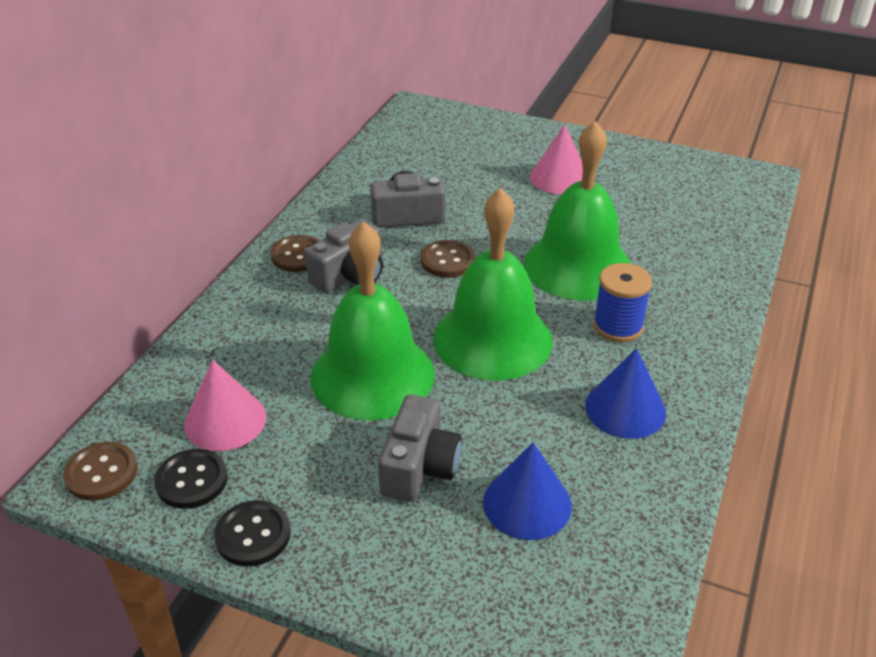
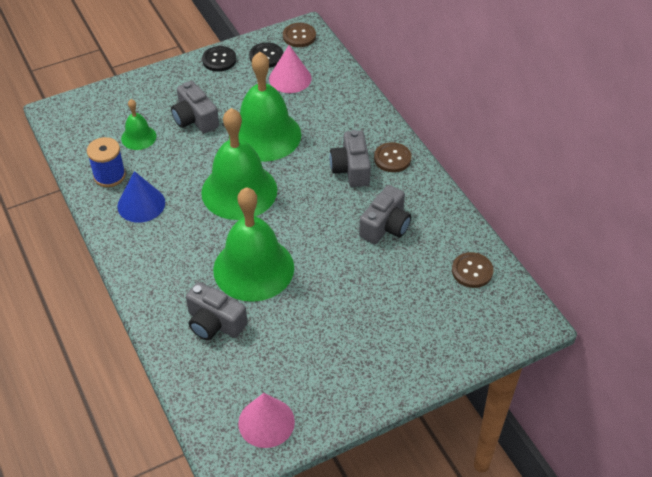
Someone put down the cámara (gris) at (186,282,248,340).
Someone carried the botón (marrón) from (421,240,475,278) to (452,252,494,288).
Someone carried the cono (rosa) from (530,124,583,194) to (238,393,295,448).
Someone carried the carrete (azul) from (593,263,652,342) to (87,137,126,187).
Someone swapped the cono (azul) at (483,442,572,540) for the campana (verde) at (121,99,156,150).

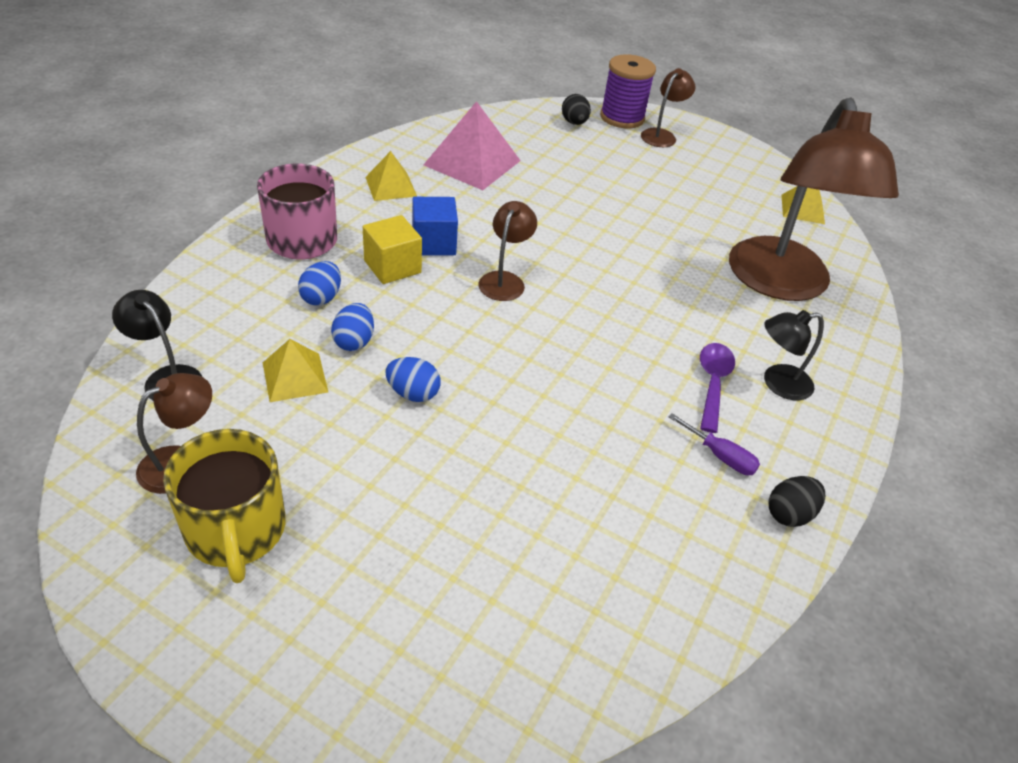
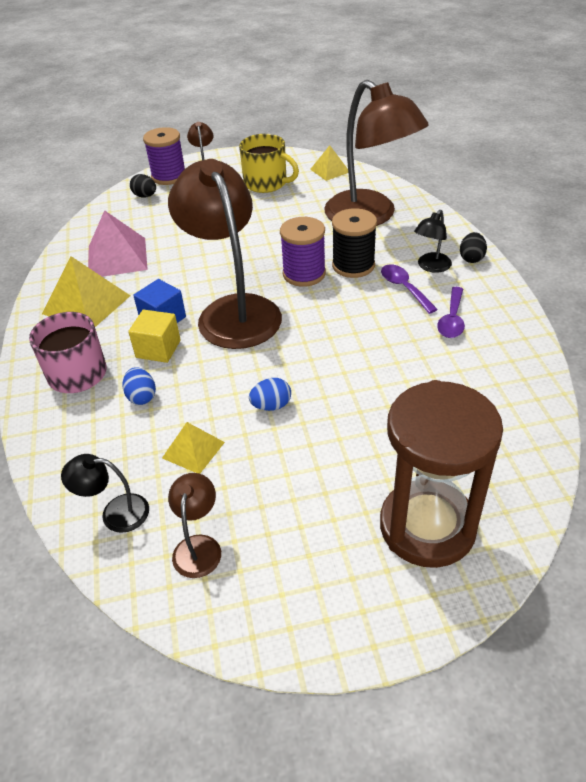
Someone took away the huevo (azul) at (331,303,374,351).
Someone put down the carrete (morado) at (280,217,326,287).
Someone put down the carrete (negro) at (332,208,377,278).
Someone put down the reloj de arena (marrón) at (380,380,503,568).
Someone carried the taza (amarillo) from (163,429,286,583) to (239,134,299,193).
Someone carried the huevo (negro) from (769,476,825,527) to (460,232,487,263).
Someone swapped the destornillador (morado) at (669,413,760,475) for the cuchara (morado) at (437,287,465,338).
Someone scaled the pirámide (amarillo) at (365,151,417,201) by 1.72.
Someone scaled the lámpara (marrón) at (478,201,537,301) by 2.34.

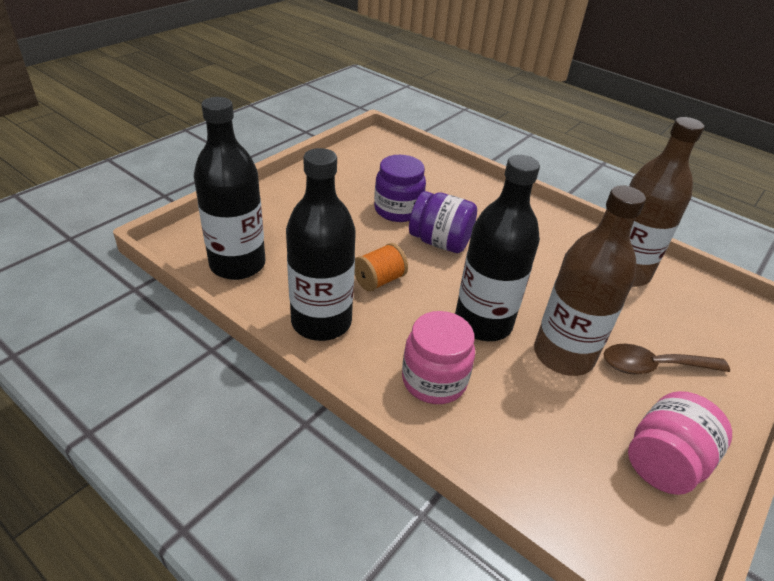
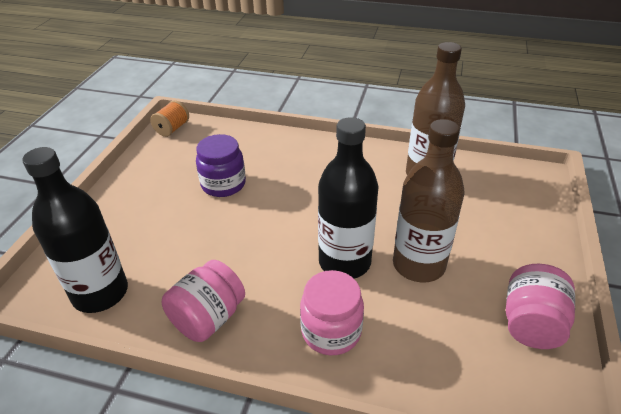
Someone took away the tarro (morado) at (409,191,477,253).
Someone took away the cuchara (marrón) at (604,344,730,374).
Someone carried the carrete (naranja) from (354,243,408,292) to (150,100,189,137).
Someone swapped the botella (negro) at (286,148,356,341) for the tarro (rosa) at (162,260,245,342).

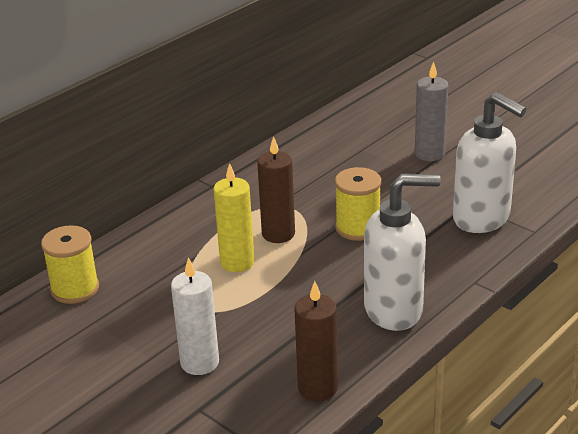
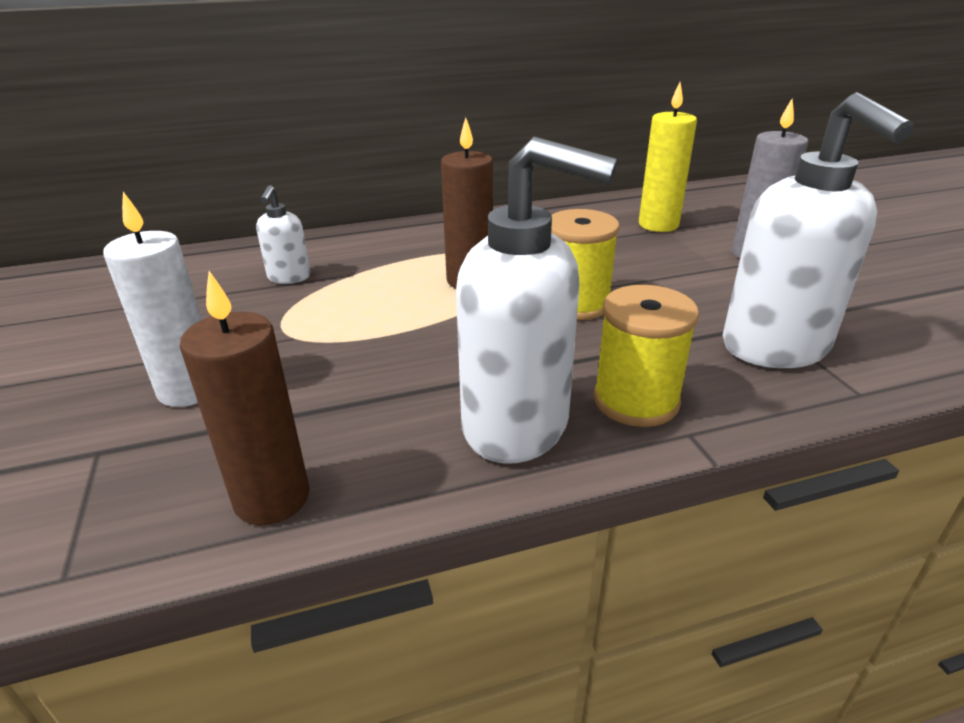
Someone put down the dispensador de jabón (blanco) at (256,185,311,284).
Someone carried the carrete (amarillo) from (41,225,99,304) to (594,285,699,427).
Someone carried the vela (amarillo) from (214,163,255,272) to (639,82,697,232).

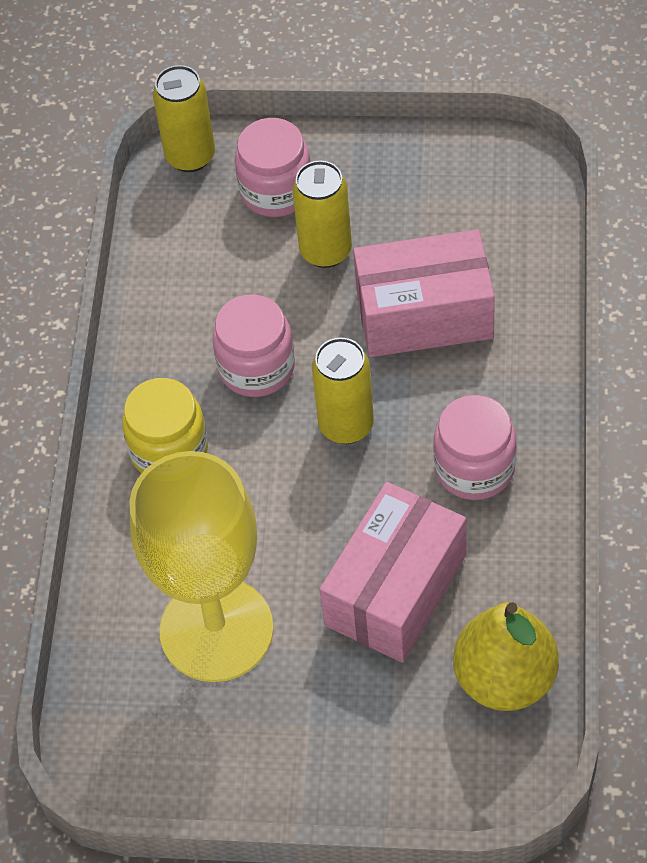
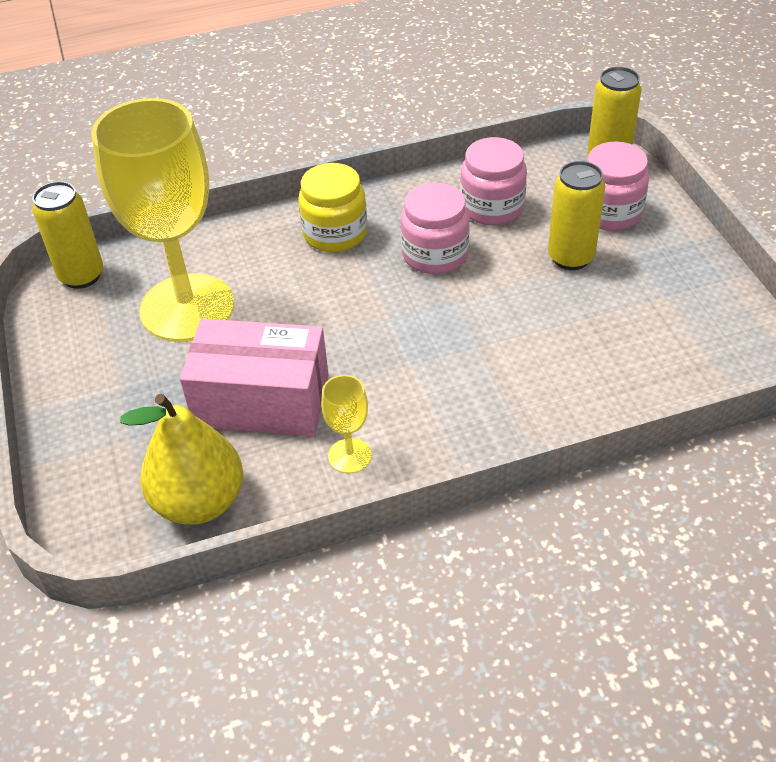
Someone took away the caja (rosa) at (353,229,495,357).
Someone put down the copa (amarillo) at (321,375,372,474).
Someone carried the lata (amarillo) from (312,338,374,444) to (32,181,103,289).
Someone carried the tarro (rosa) from (433,395,517,500) to (460,137,527,225).

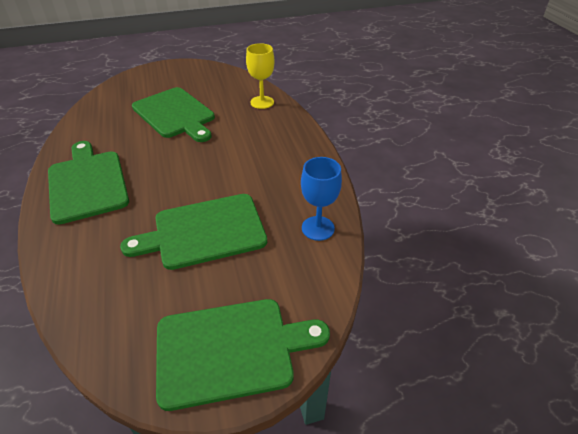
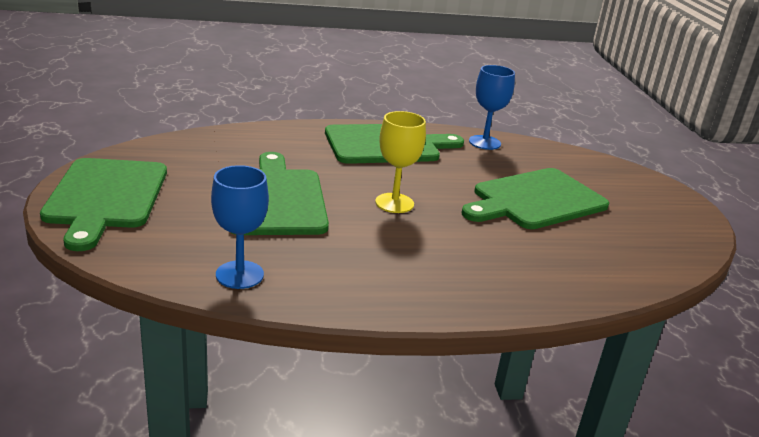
Someone put down the copa (azul) at (469,65,515,150).
Someone carried the copa (amarillo) from (246,43,275,109) to (375,111,426,213).

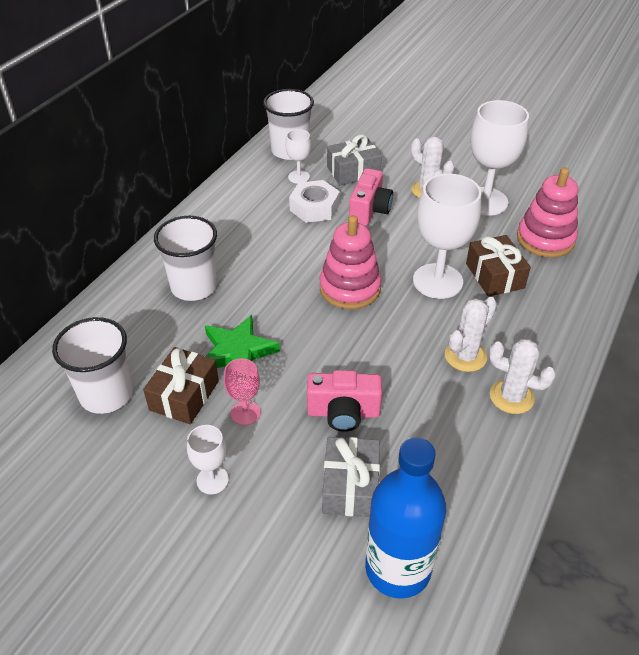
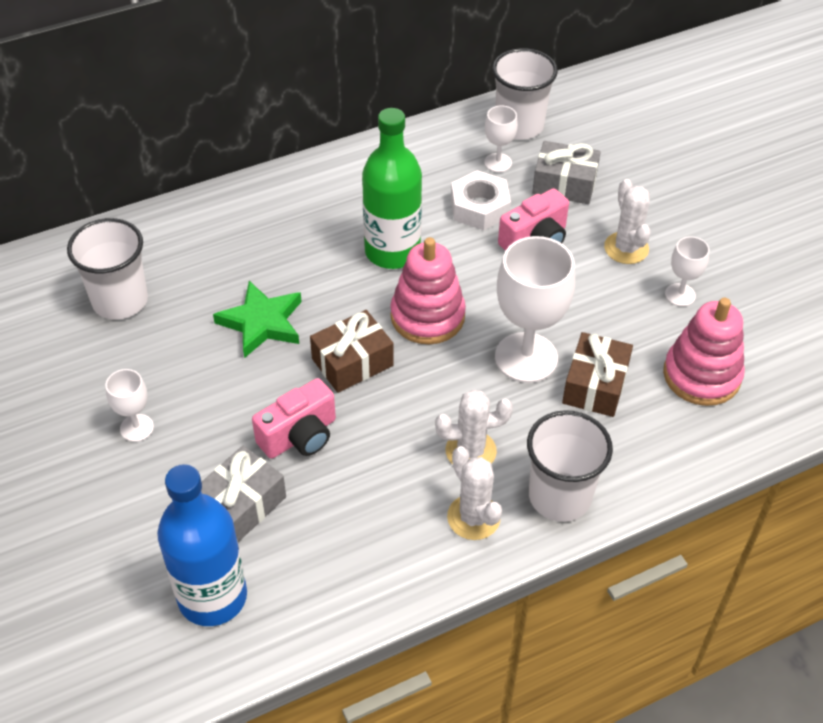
Someone took away the copa (rosa) at (224,358,260,425).
Someone put down the botella (verde) at (362,108,422,269).
Someone carried the regalo (marrón) from (143,347,219,424) to (310,310,394,393).
Someone carried the vaso (blanco) from (154,216,217,301) to (527,410,613,522).
Someone rotated the cámara (rosa) at (307,370,382,432) by 75 degrees counterclockwise.
Someone scaled the copa (blanco) at (470,100,529,216) by 0.50.

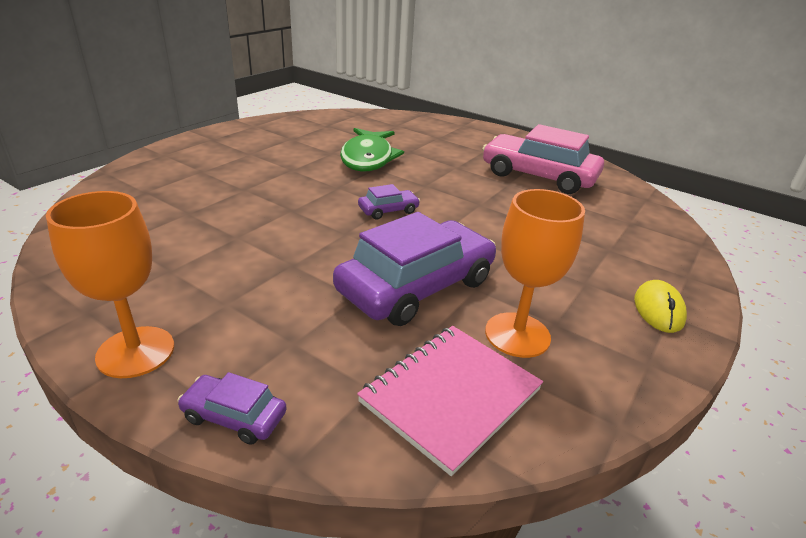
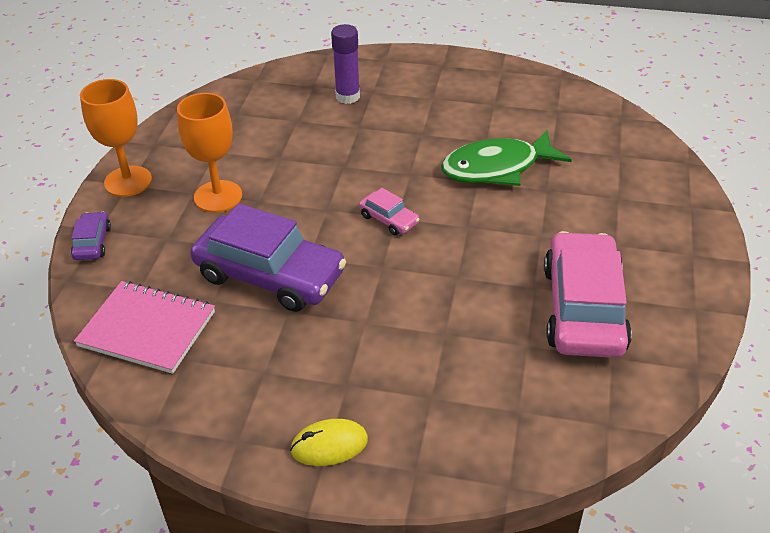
Someone put down the barra de pegamento (morado) at (331,24,360,104).
Someone carried the copa (naranja) from (485,189,585,358) to (177,93,242,212).
Someone repainted the coche (morado) at (358,184,420,219), which became the coche (rosa) at (359,188,420,235).

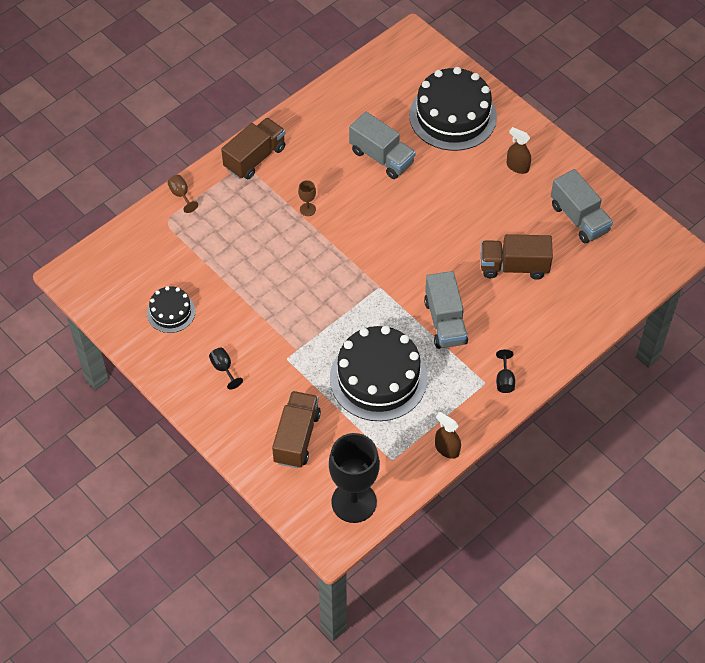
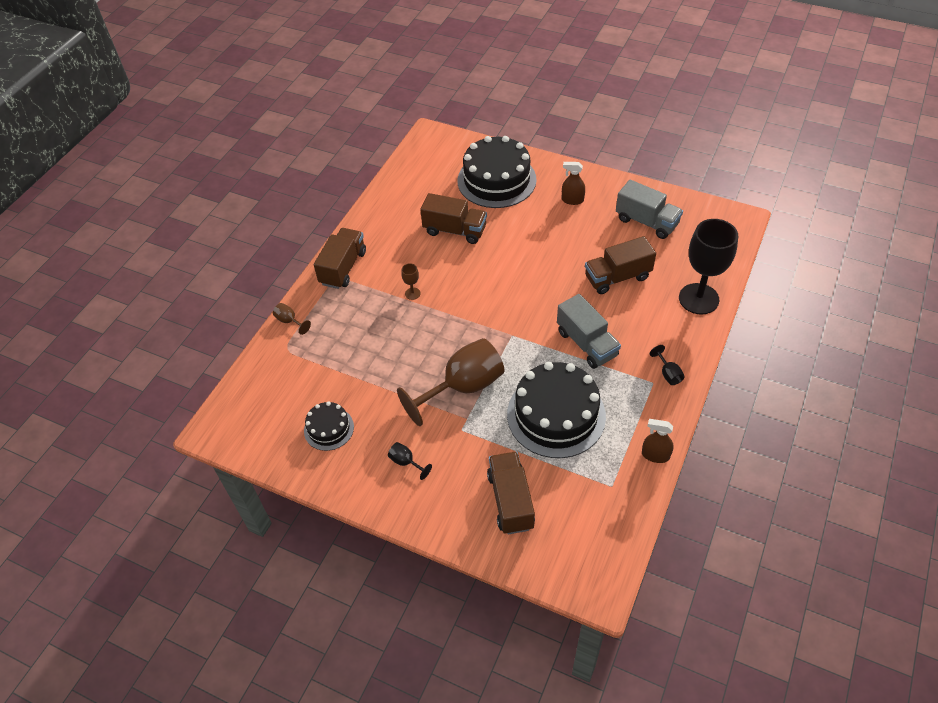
Someone put down the copa (marrón) at (397,338,504,426).
Someone carried the copa (negro) from (329,433,380,523) to (679,219,738,315).
Someone repainted the camión (gris) at (349,112,416,179), which became the camión (marrón) at (420,193,487,244).

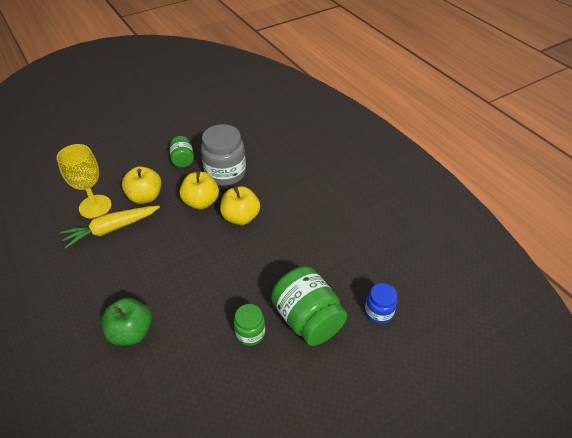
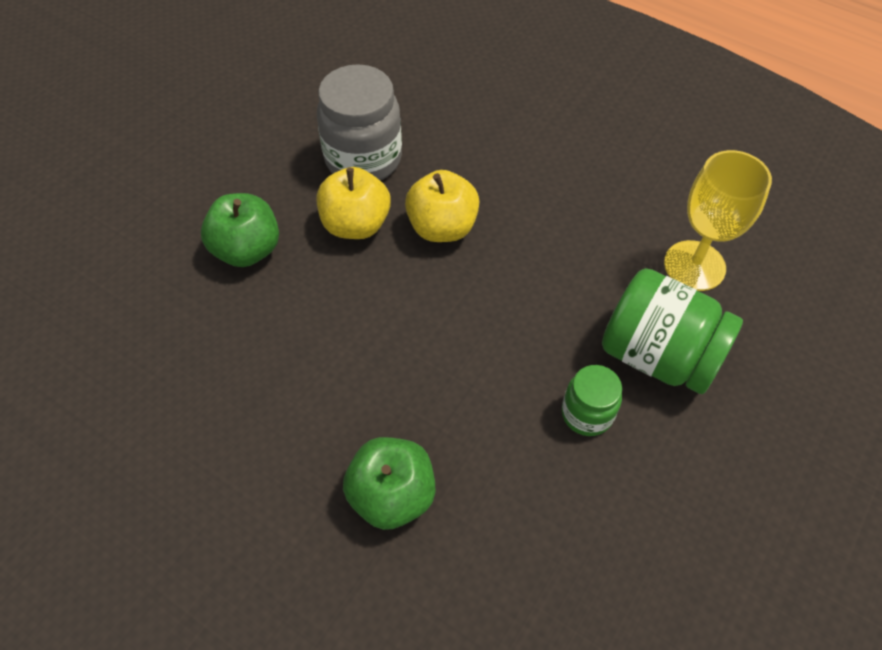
Someone took away the zanahoria (amarillo) at (60,206,160,249).
Someone took away the tarro (verde) at (169,136,194,167).
Someone took away the tarro (azul) at (365,283,397,324).
Someone carried the copa (amarillo) from (57,144,111,218) to (664,150,772,291).
Someone repainted the manzana (amarillo) at (122,166,161,204), which became the manzana (verde) at (201,193,279,267).

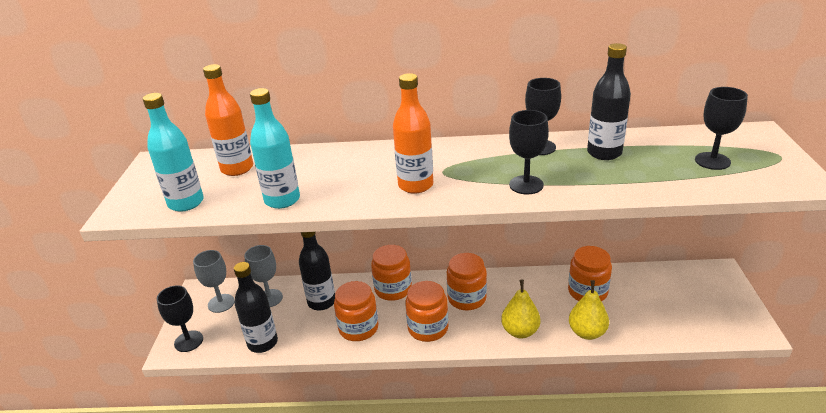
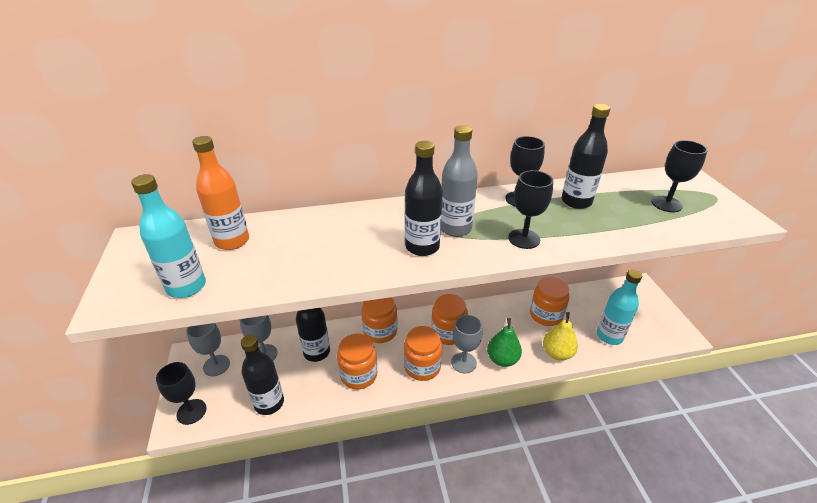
Someone put down the botella (gris) at (441,125,478,237).
Someone put down the copa (gris) at (451,315,482,374).
Someone carried the botella (turquesa) from (250,88,300,209) to (597,270,642,345).
Someone repainted the botella (naranja) at (393,73,433,194), which became the botella (negro) at (405,141,443,256).
Someone repainted the pera (amarillo) at (501,280,540,338), which became the pera (verde) at (487,318,522,367).

